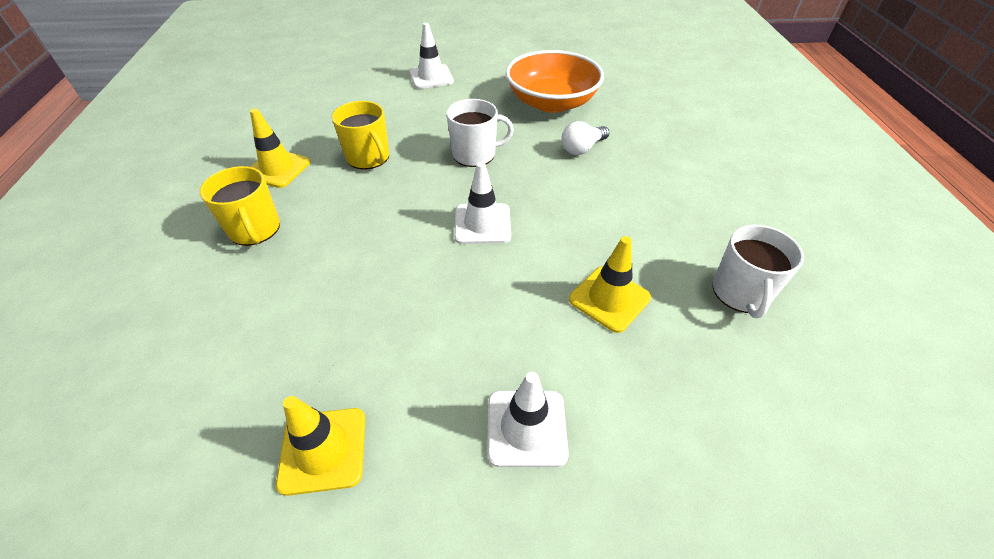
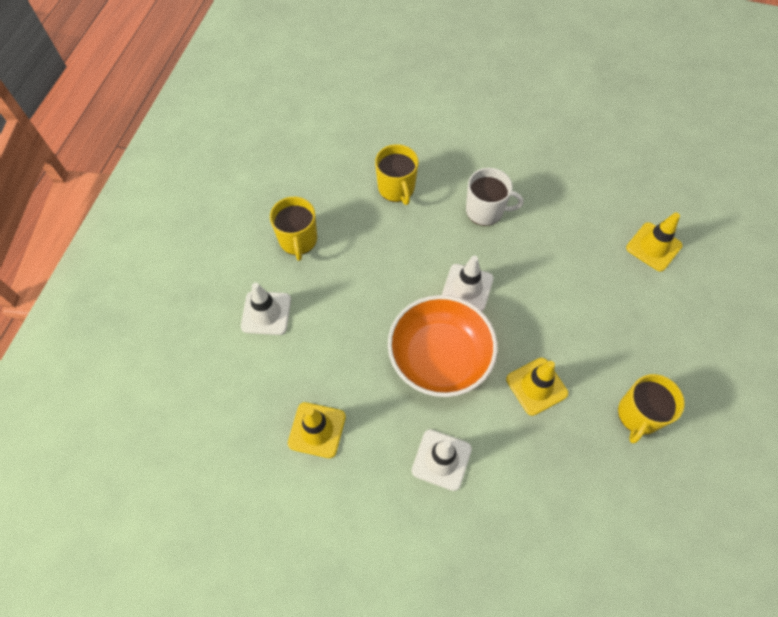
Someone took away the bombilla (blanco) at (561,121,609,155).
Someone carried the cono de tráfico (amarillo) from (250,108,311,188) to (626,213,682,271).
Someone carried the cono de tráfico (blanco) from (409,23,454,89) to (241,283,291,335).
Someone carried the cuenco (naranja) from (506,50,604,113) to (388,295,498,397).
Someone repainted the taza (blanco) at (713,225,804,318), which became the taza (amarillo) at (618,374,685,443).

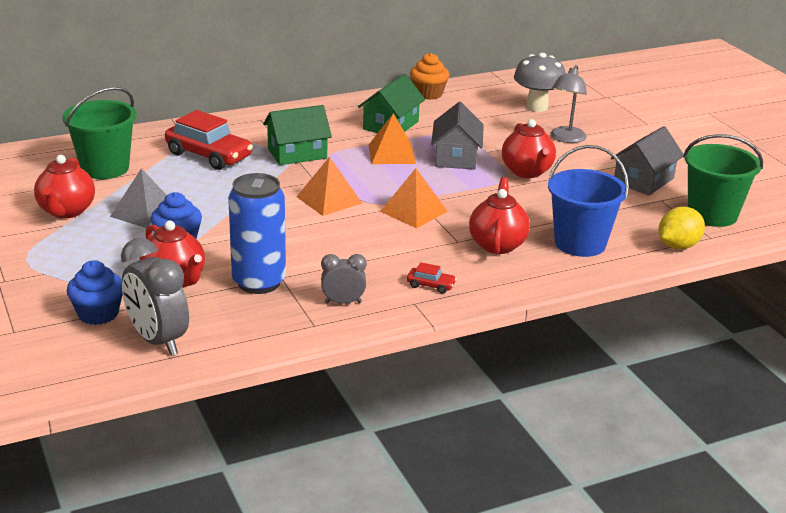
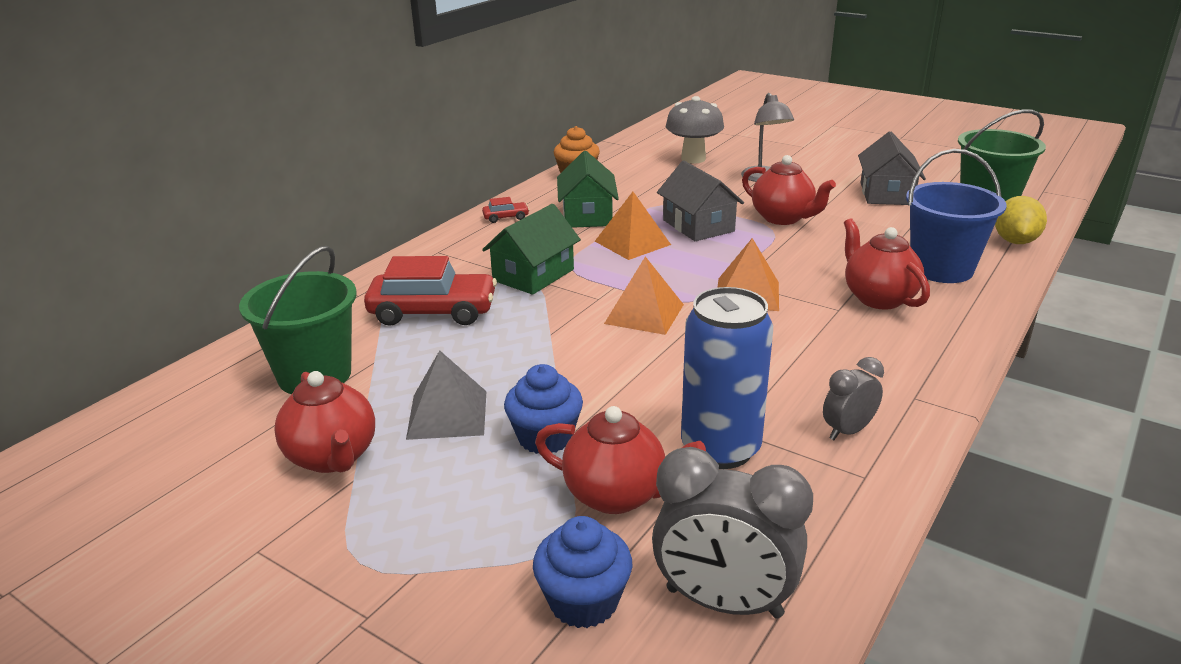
Someone carried the coche (rojo) from (407,262,457,294) to (482,197,530,223).

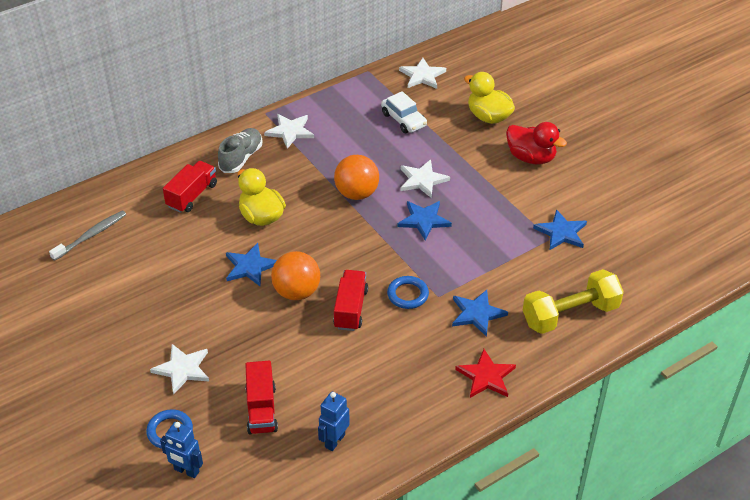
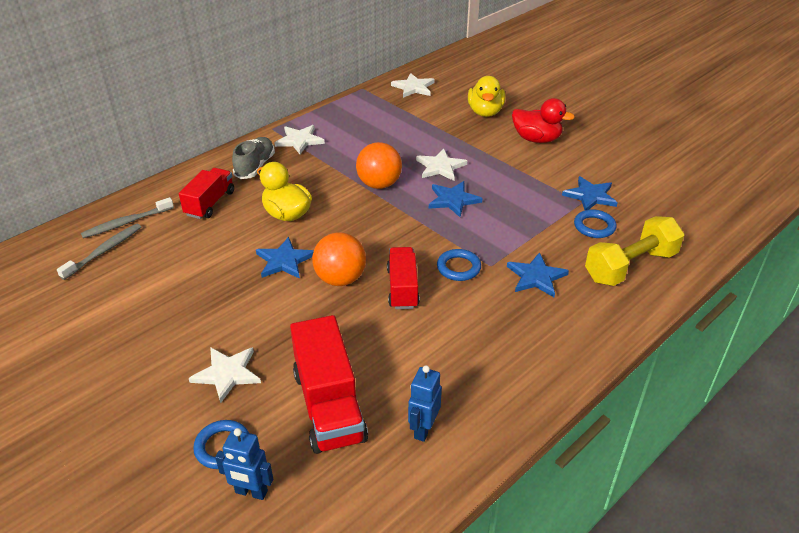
Someone took away the coche (blanco) at (381,91,427,133).
Someone took away the estrella (rojo) at (455,349,516,398).
Someone put down the cepillo de dientes (gris) at (81,197,174,238).
Someone put down the anillo (azul) at (574,209,617,238).
Someone rotated the pato (amarillo) at (464,72,515,124) by 120 degrees counterclockwise.
Someone scaled the camión (rojo) at (245,361,278,434) by 1.54.

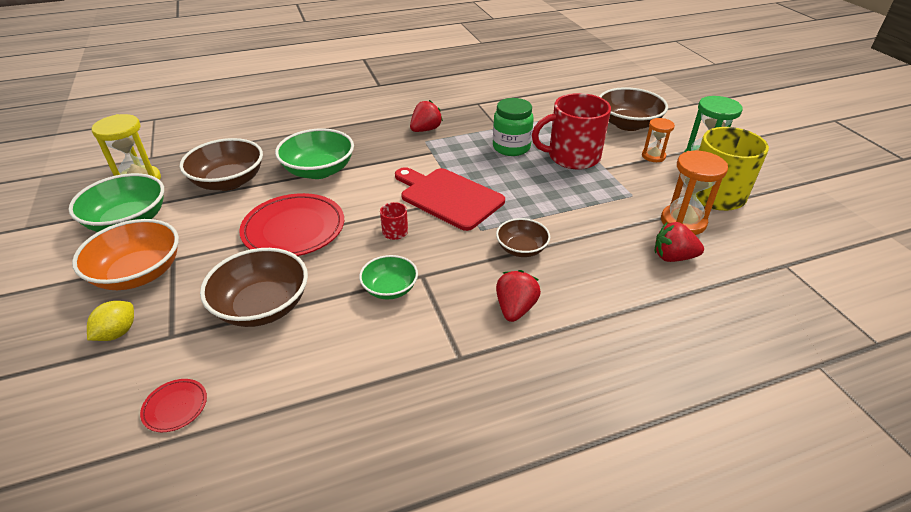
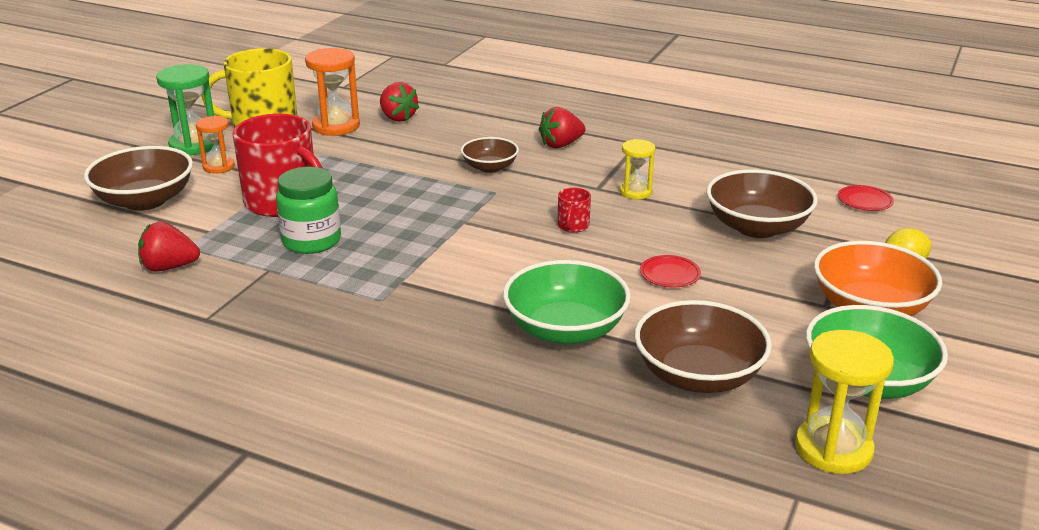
Someone took away the tabla de cortar (rojo) at (395,167,505,231).
Someone carried the fresa (rojo) from (410,100,443,132) to (138,221,200,272).
Someone swapped the cuenco (verde) at (359,255,418,299) for the reloj de arena (amarillo) at (620,139,655,200).
Someone scaled the plato (rojo) at (239,193,344,256) by 0.44.

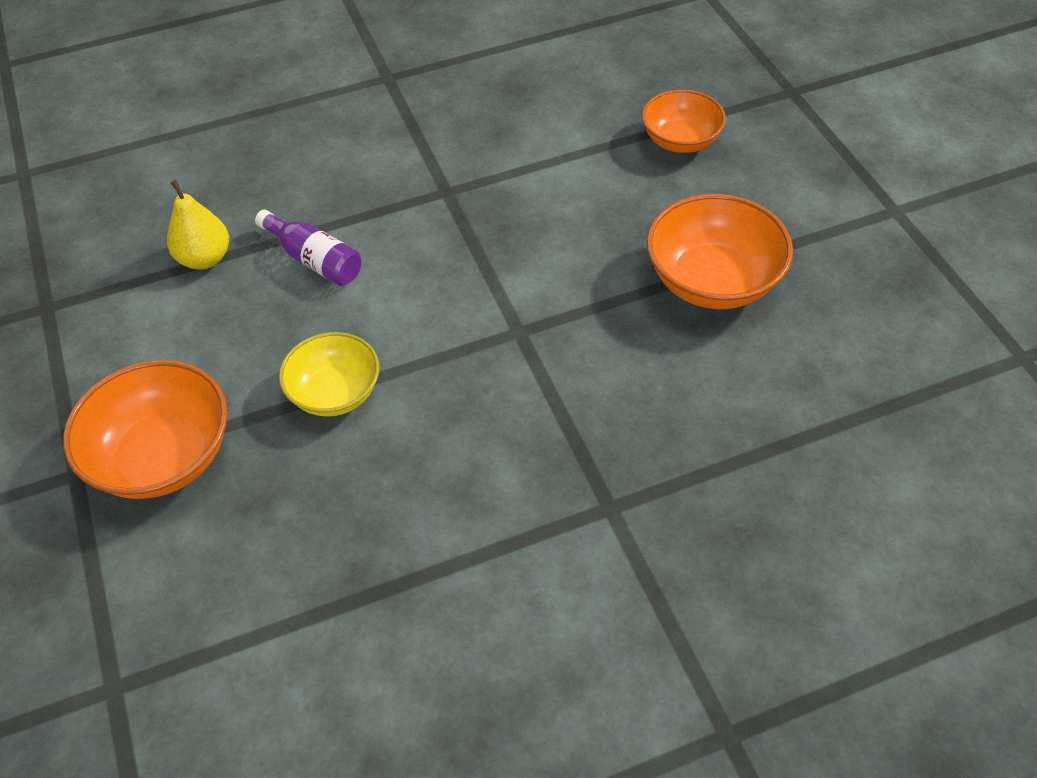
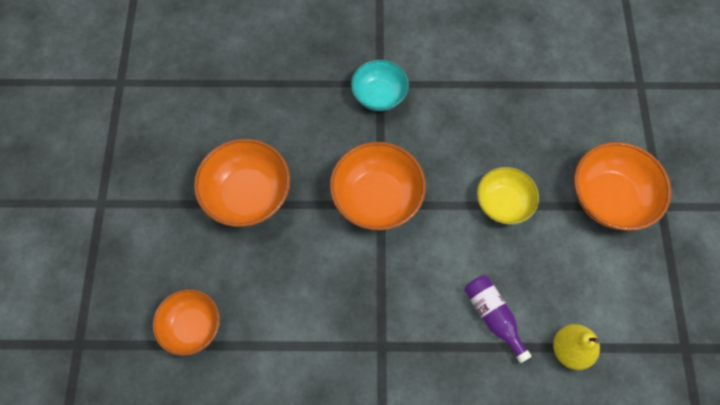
Someone put down the cuenco (naranja) at (330,142,426,230).
Someone put down the cuenco (turquesa) at (351,60,409,111).

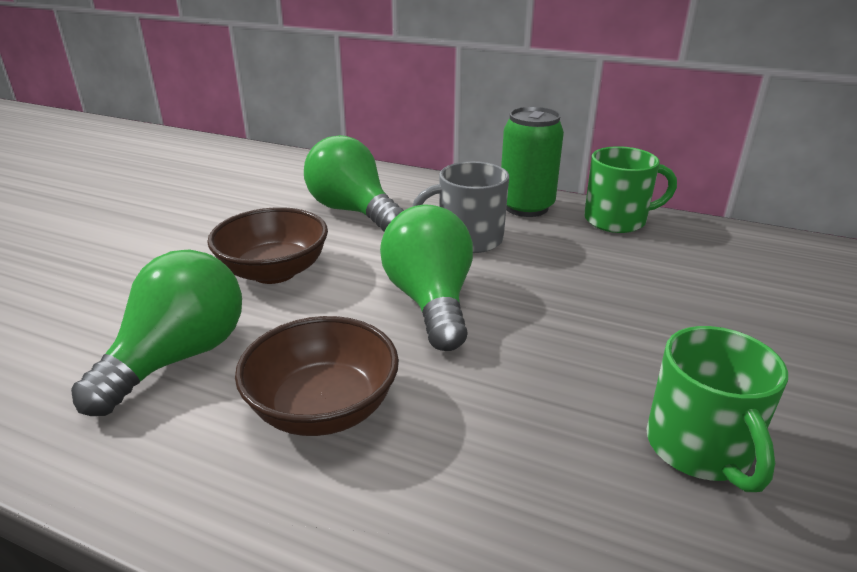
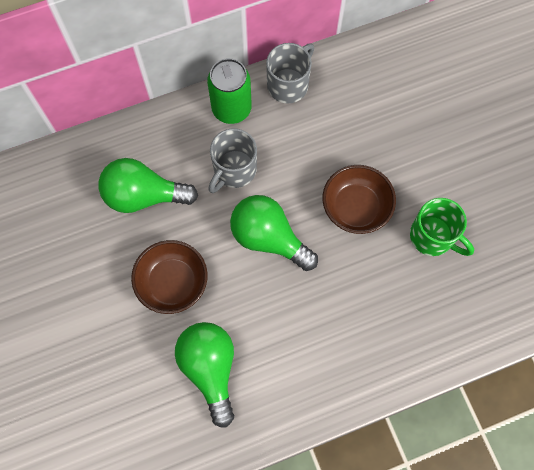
Someone carried the cuenco (marrón) from (235,316,399,436) to (323,165,396,234).
Someone repainted the taza (verde) at (584,146,677,233), which became the taza (gris) at (266,43,314,103).

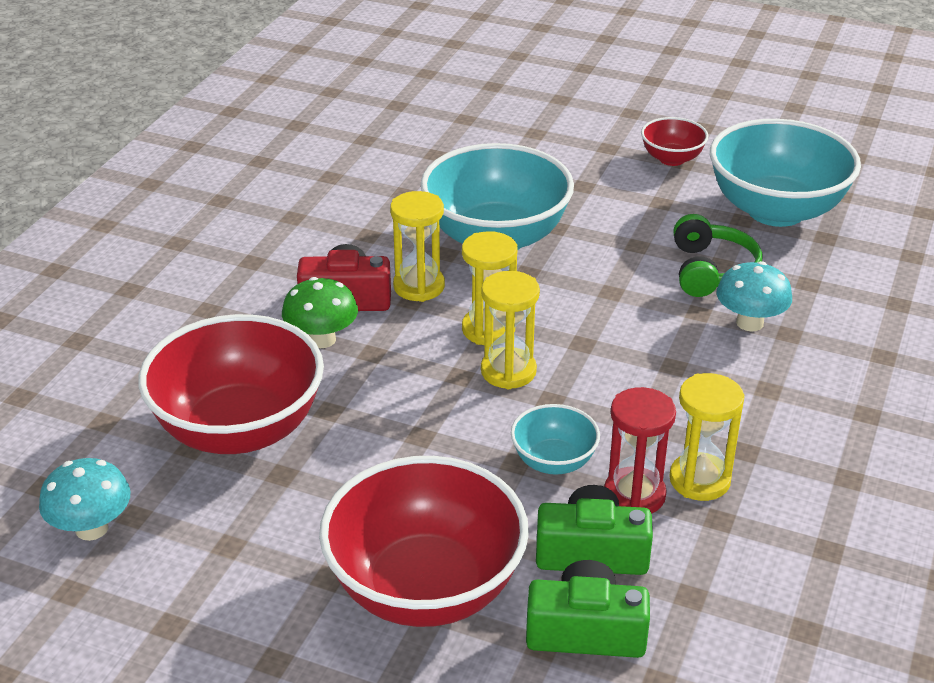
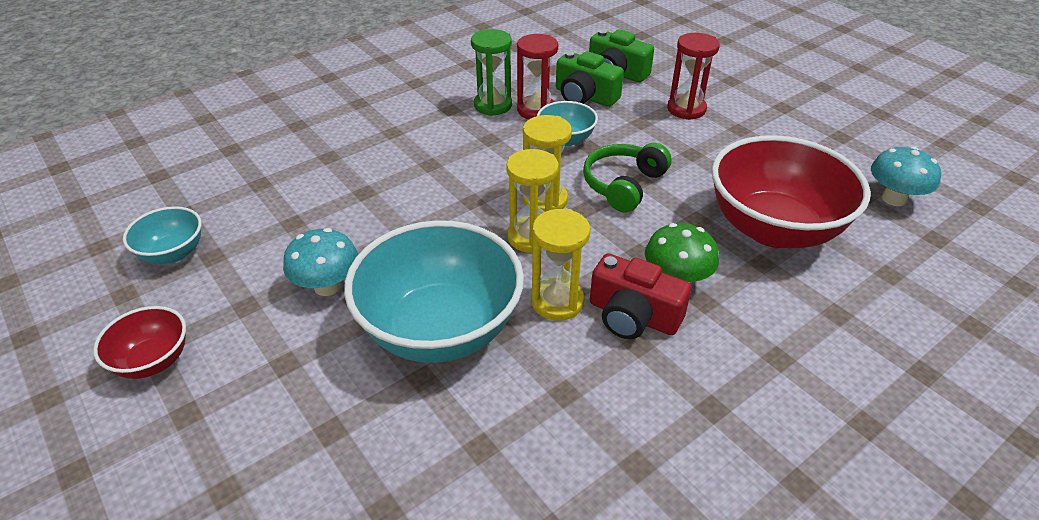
Someone carried the auriculares (verde) from (673,214,762,297) to (583,143,672,212).
Someone carried the seta (turquesa) from (717,261,792,332) to (283,228,358,296).
Someone swapped the cuenco (rojo) at (319,456,529,627) for the reloj de arena (rojo) at (667,33,720,120).
Someone repainted the reloj de arena (amarillo) at (669,373,744,501), which became the reloj de arena (verde) at (471,29,512,116).
Someone scaled the cuenco (turquesa) at (710,119,861,227) by 0.48.

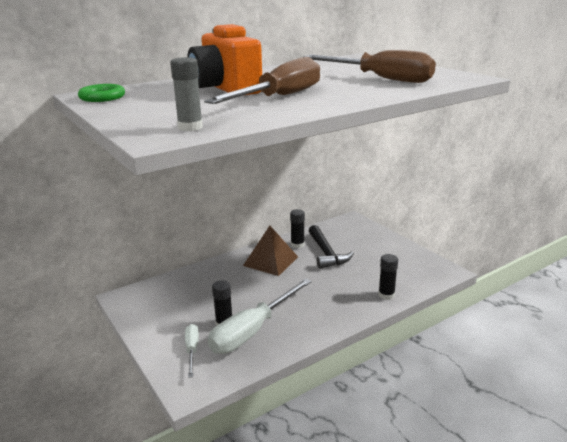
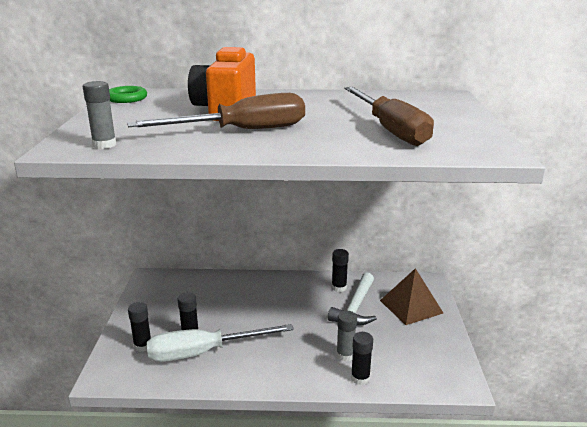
Someone put down the barra de pegamento (gris) at (336,311,357,362).
Someone carried the pirámide (marrón) from (243,226,298,276) to (380,268,443,325).
Someone swapped the destornillador (blanco) at (185,324,199,378) for the barra de pegamento (negro) at (128,302,151,352).
Someone repainted the martillo (negro) at (309,225,354,269), which became the martillo (blanco) at (328,272,377,325).

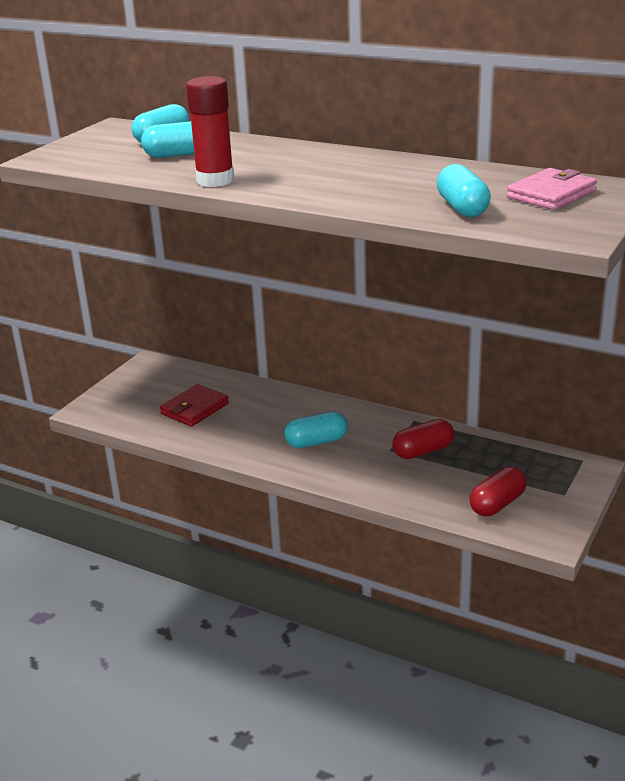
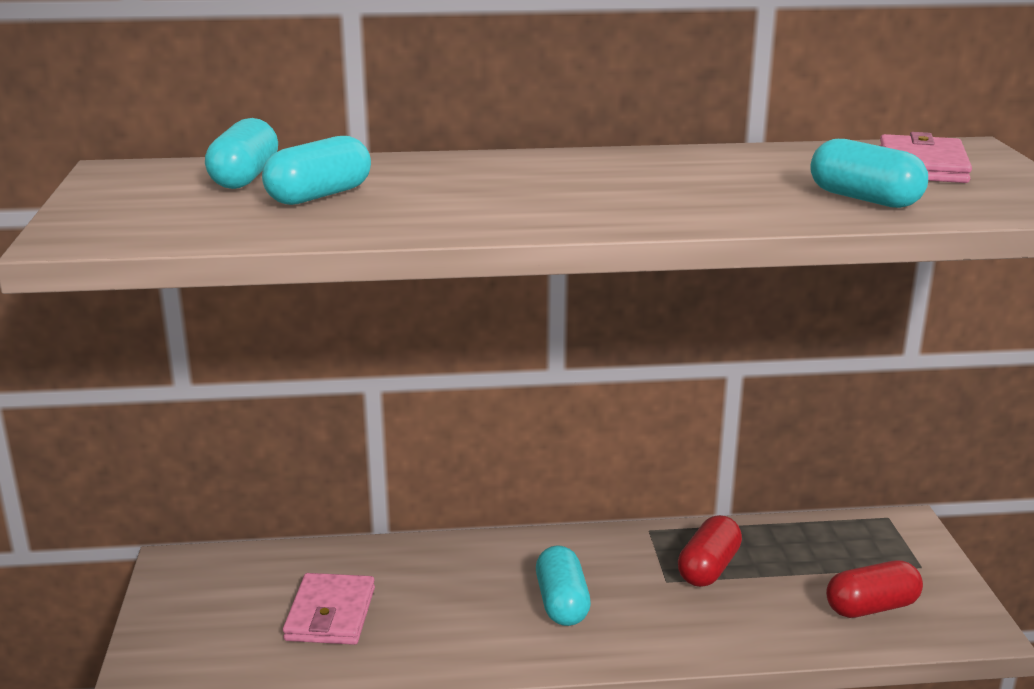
Someone took away the barra de pegamento (rojo) at (186,76,234,187).
Someone repainted the cartera (rojo) at (160,384,229,427), which became the cartera (rosa) at (283,573,375,645).
Someone rotated the cápsula (turquesa) at (284,411,348,448) by 45 degrees counterclockwise.
Someone rotated the cápsula (rojo) at (469,466,527,516) by 60 degrees clockwise.

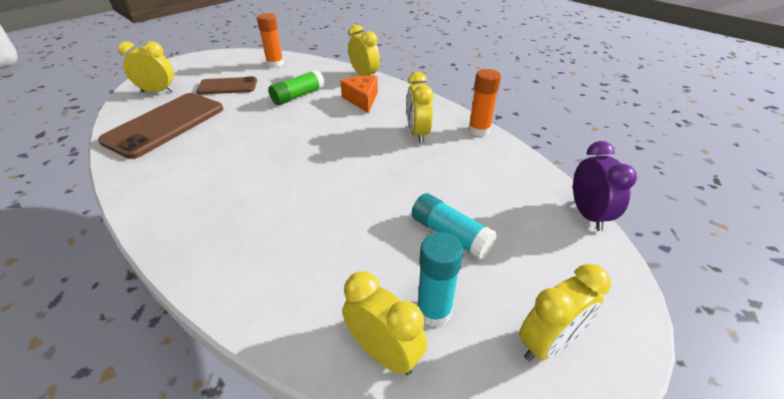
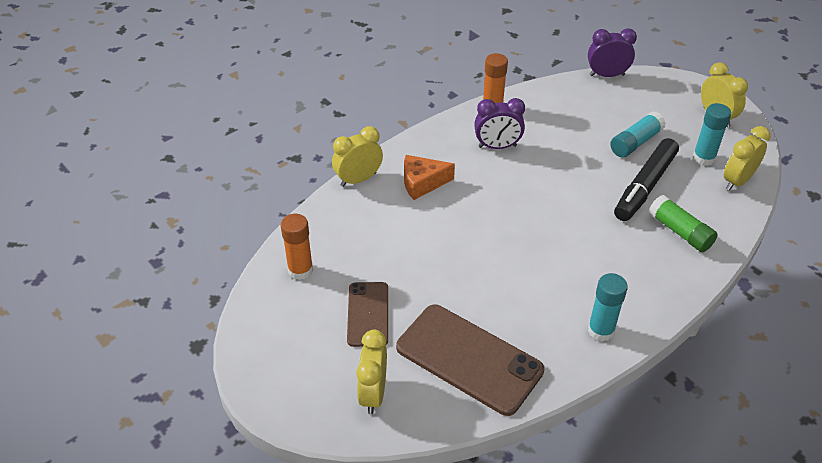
Someone put down the barra de pegamento (turquesa) at (588,273,628,342).
Someone put down the rotulador (negro) at (614,138,679,221).
Someone carried the barra de pegamento (verde) from (268,69,325,105) to (649,195,718,252).
Someone repainted the despertador (amarillo) at (406,72,433,143), which became the despertador (morado) at (474,98,525,149).

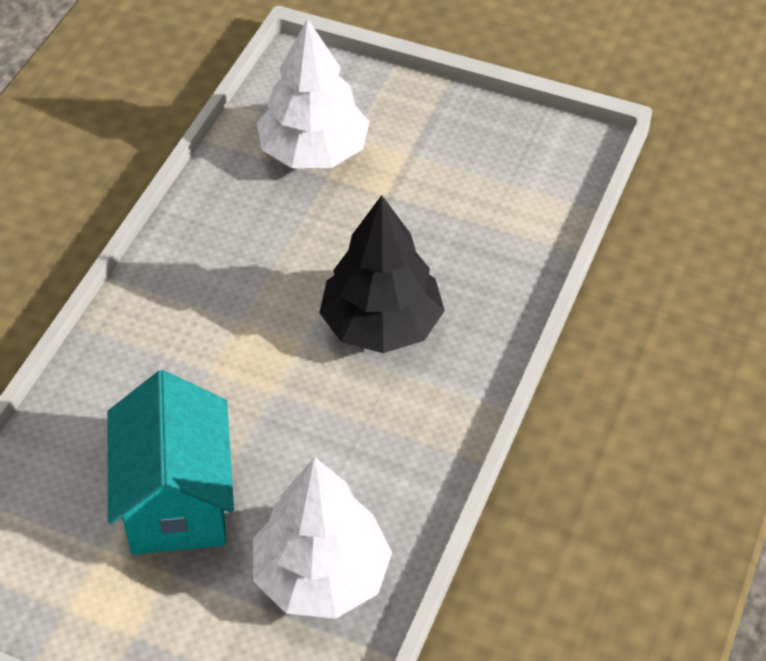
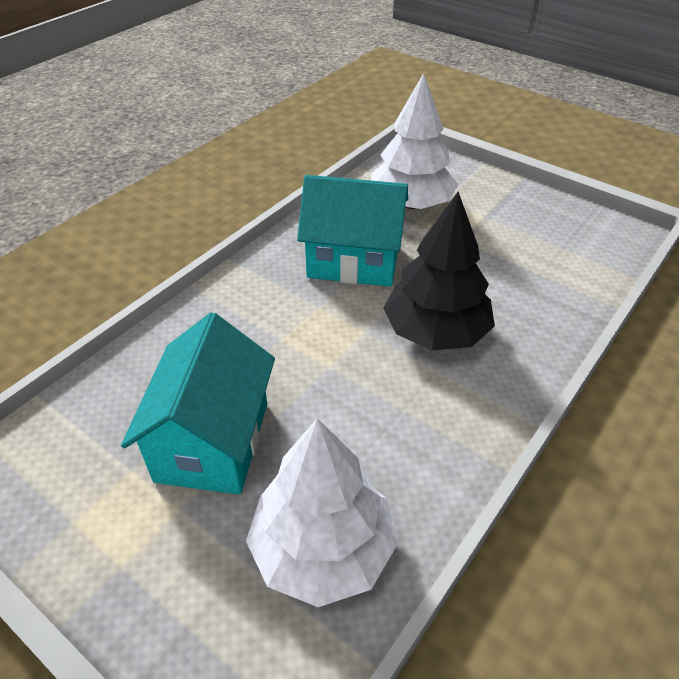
Someone put down the casa (turquesa) at (297,175,408,287).

